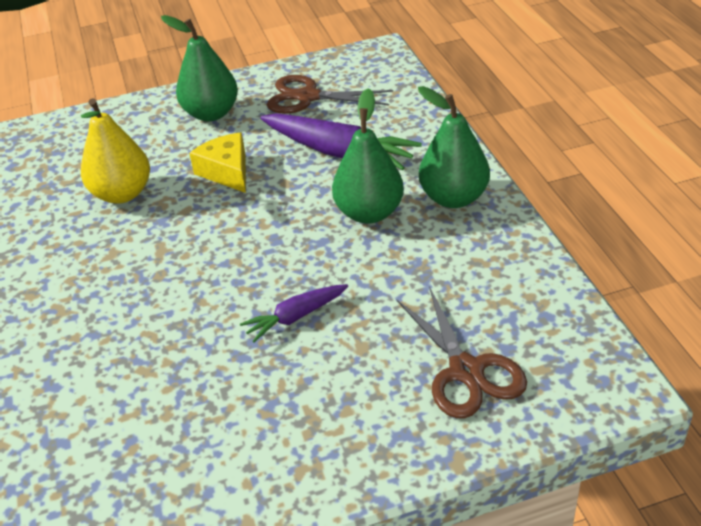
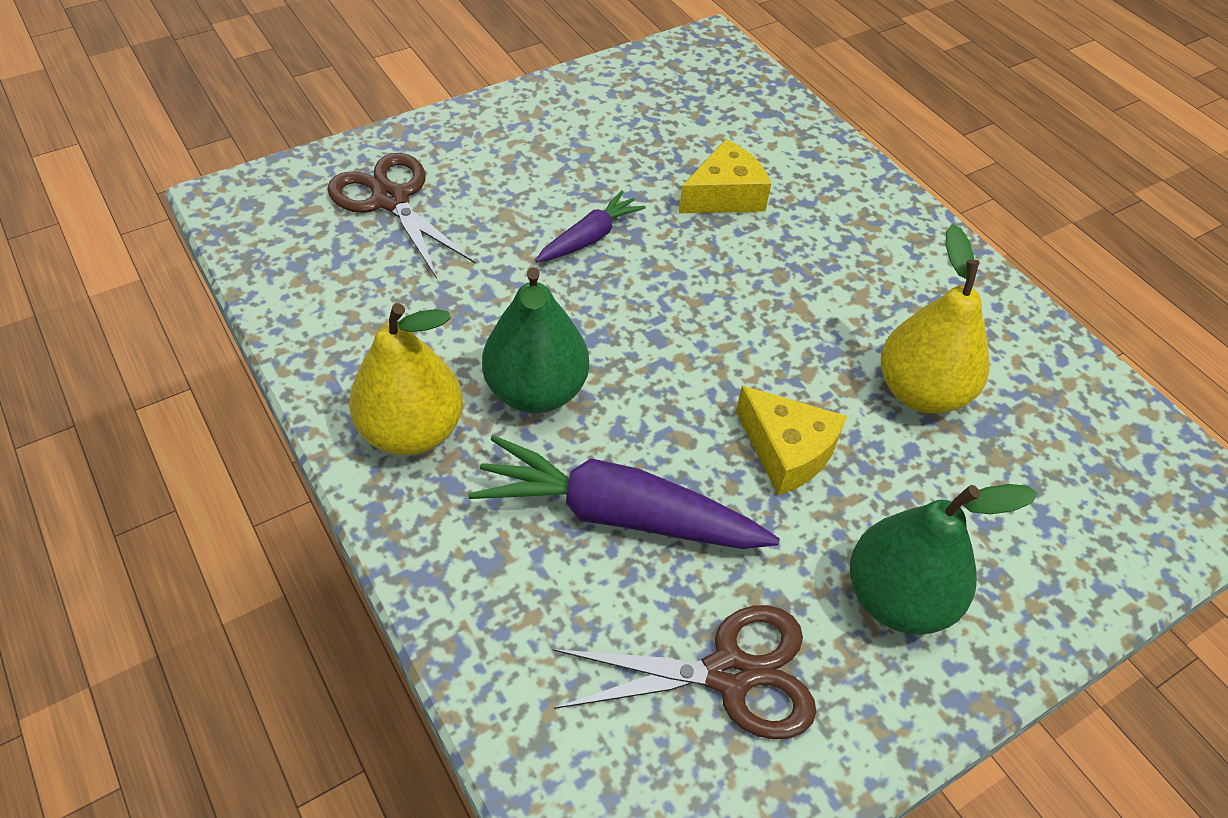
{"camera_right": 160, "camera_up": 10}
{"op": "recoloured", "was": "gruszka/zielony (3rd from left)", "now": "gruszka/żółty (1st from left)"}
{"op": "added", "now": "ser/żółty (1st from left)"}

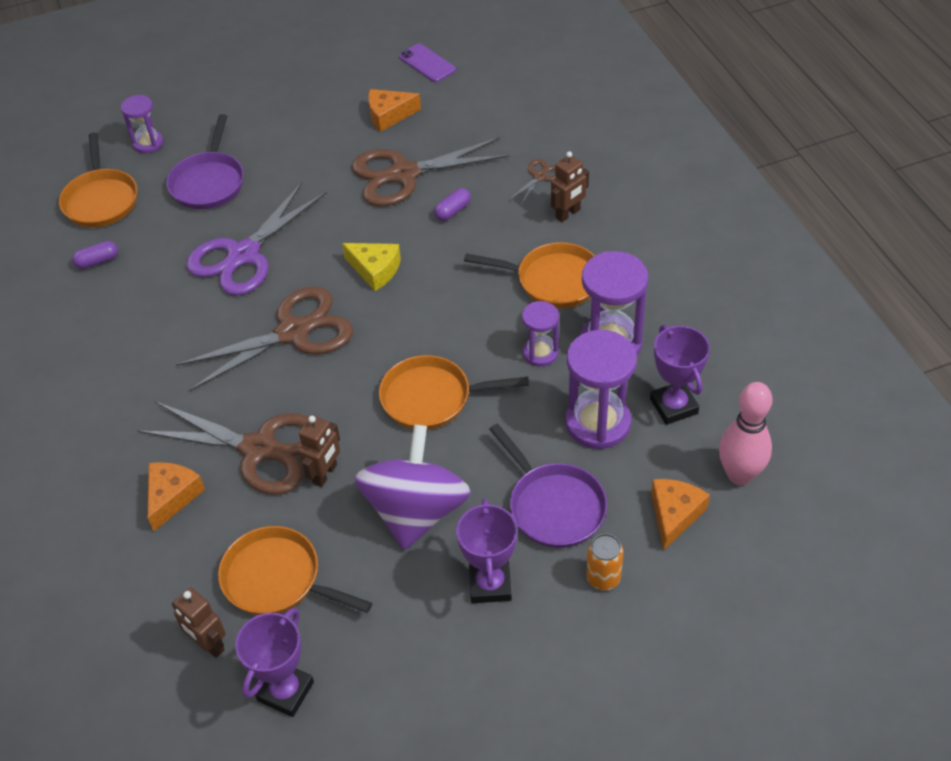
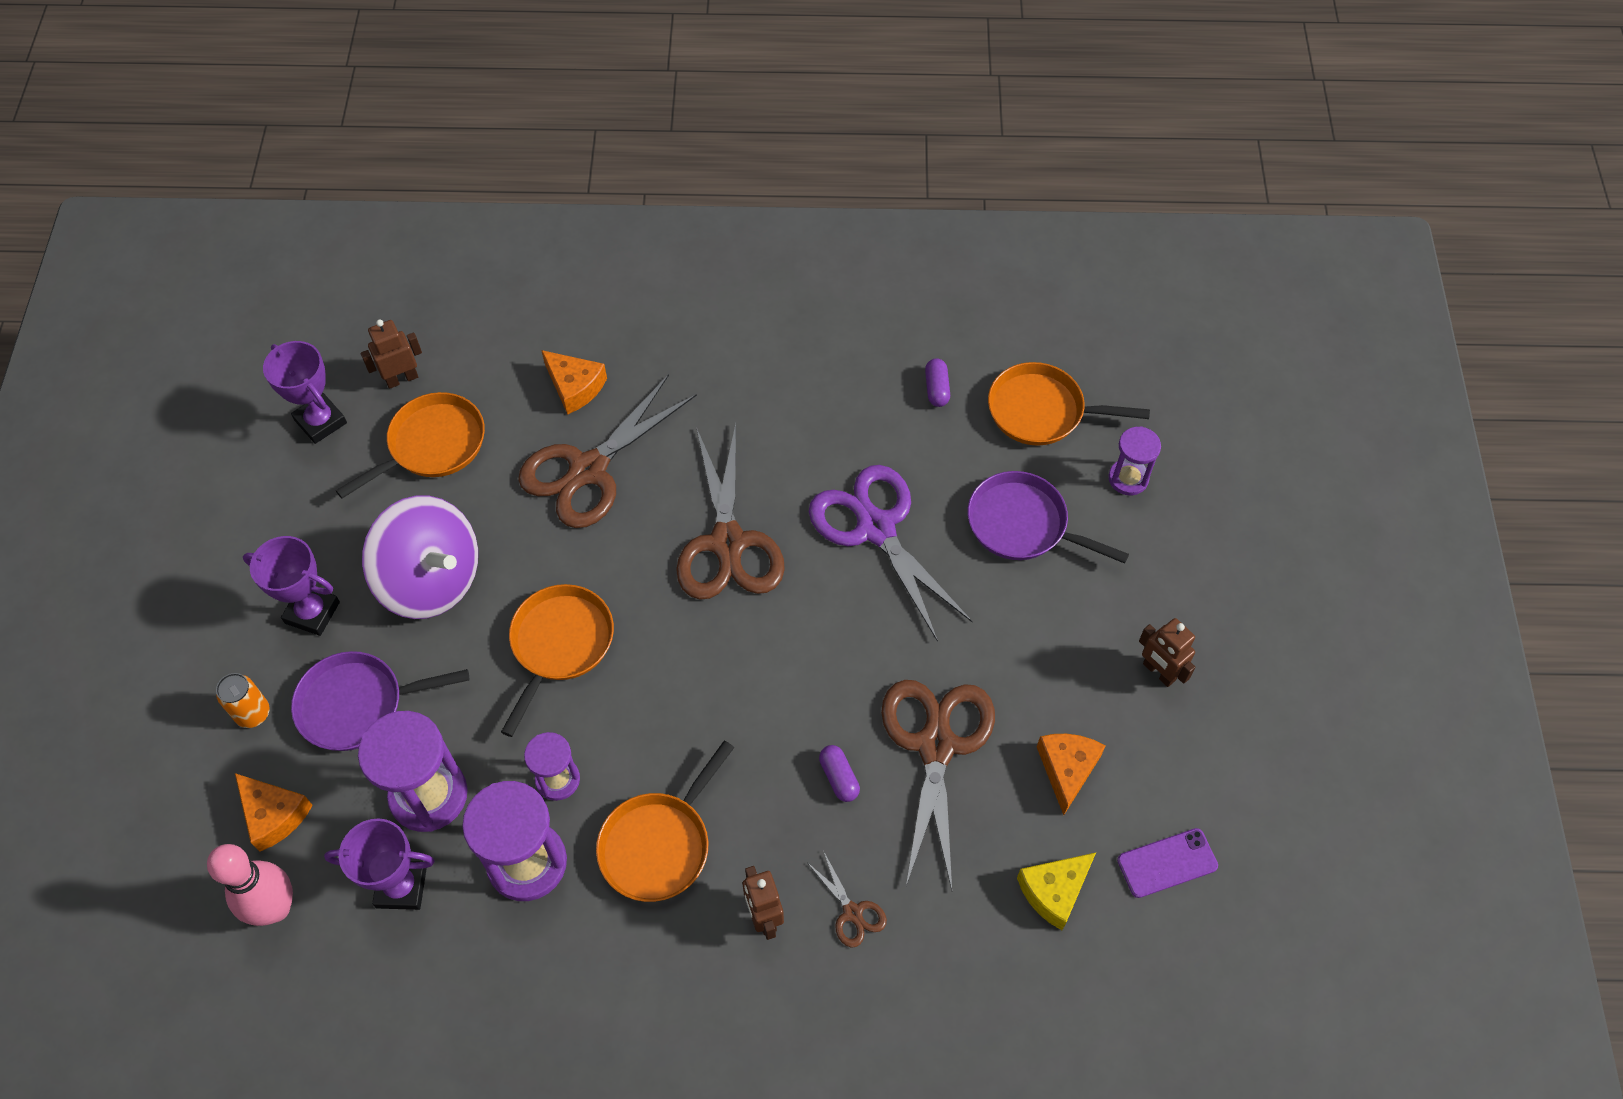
{"camera_right": 110, "camera_up": 10}
{"op": "moved", "was": "ser/żółty"}
{"op": "moved", "was": "robot/brązowy (2nd from left in the first image)", "now": "robot/brązowy (3rd from left)"}

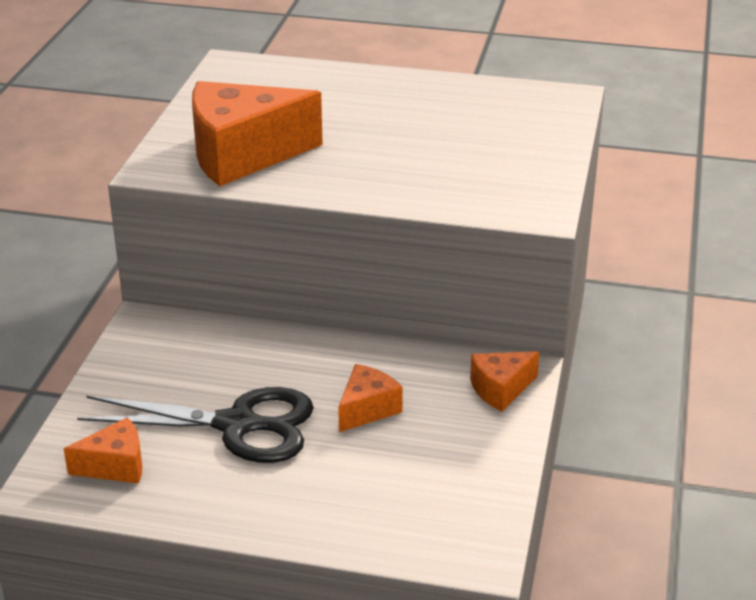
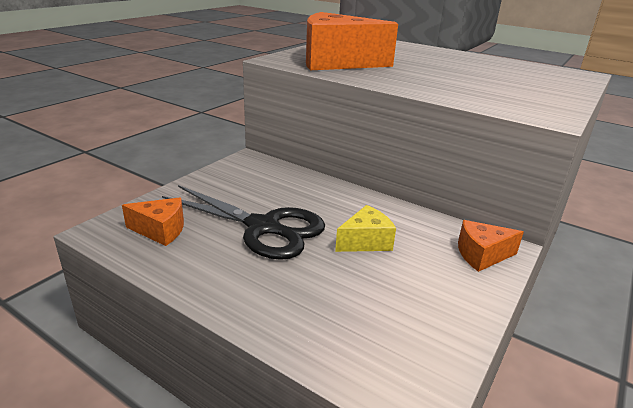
{"camera_right": 20, "camera_up": -5}
{"op": "recoloured", "was": "ser/pomarańczowy (3rd from left)", "now": "ser/żółty"}

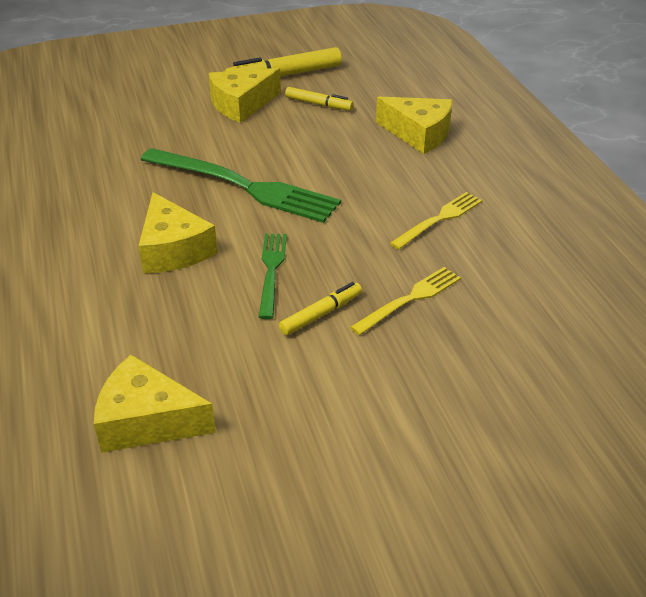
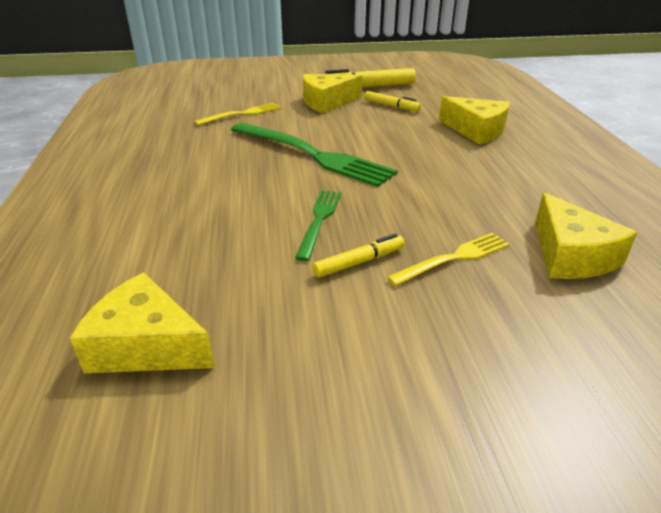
{"camera_right": 10, "camera_up": -5}
{"op": "moved", "was": "ser/żółty (2nd from left in the first image)", "now": "ser/żółty (4th from left)"}
{"op": "moved", "was": "widelec/żółty (2nd from left in the first image)", "now": "widelec/żółty (1st from left)"}

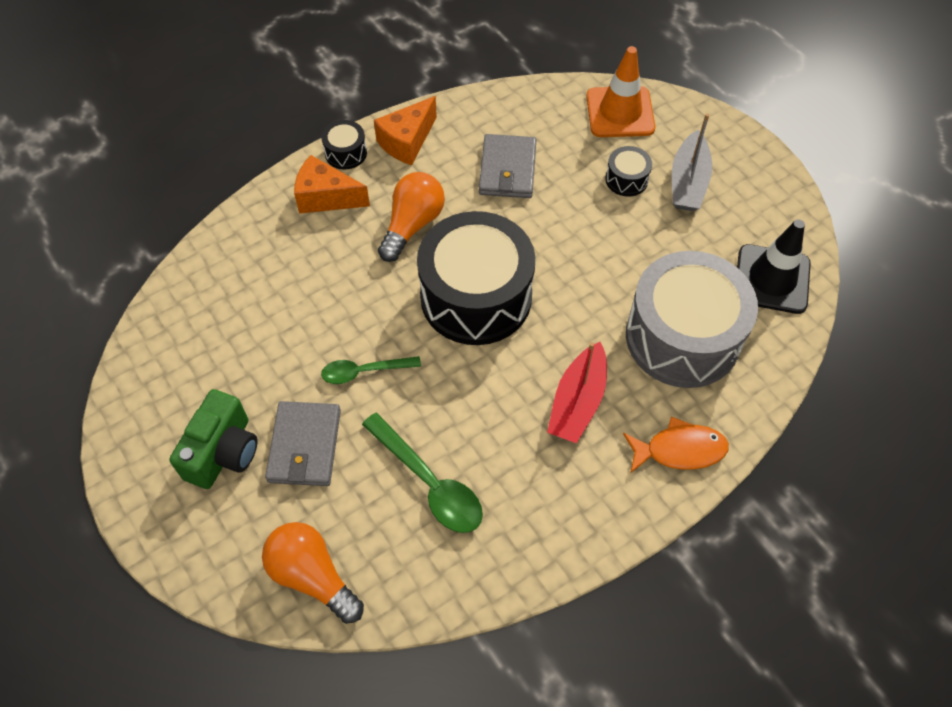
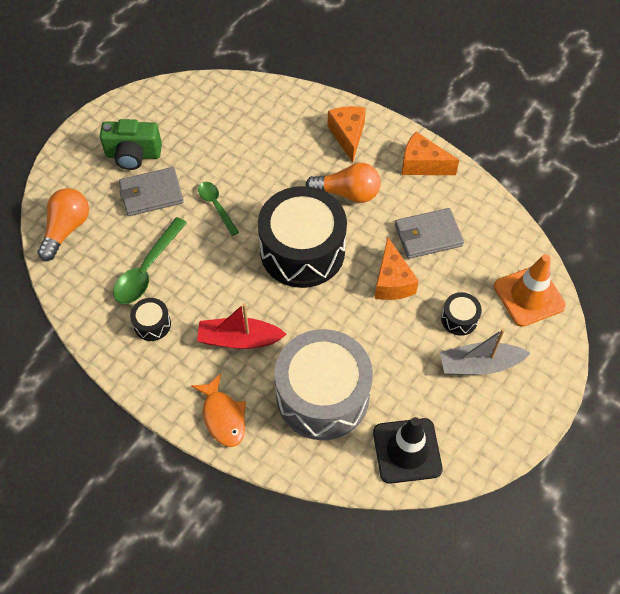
{"camera_right": 70, "camera_up": 0}
{"op": "moved", "was": "bęben/czarny (1st from left)"}
{"op": "added", "now": "ser/pomarańczowy (2nd from left)"}

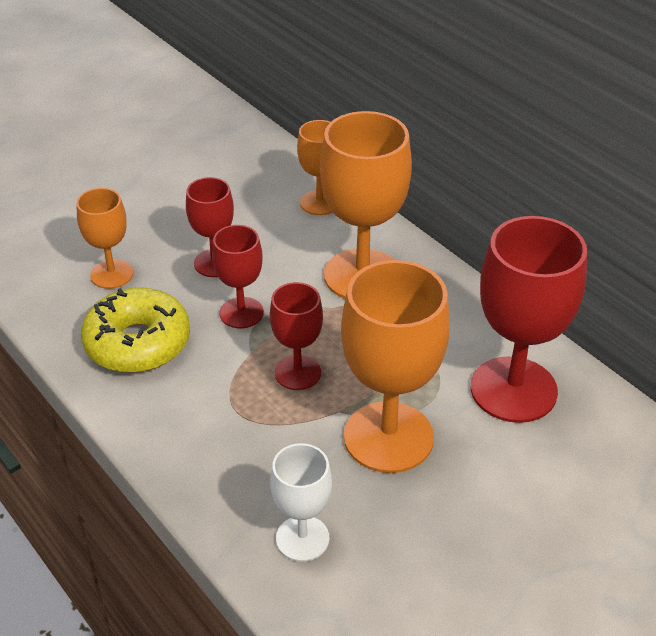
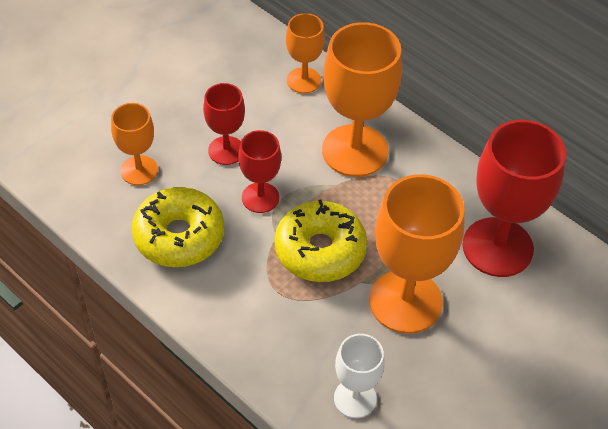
{"camera_right": -10, "camera_up": 10}
{"op": "replaced", "was": "kielich/czerwony (3rd from left)", "now": "donut/żółty (2nd from left)"}

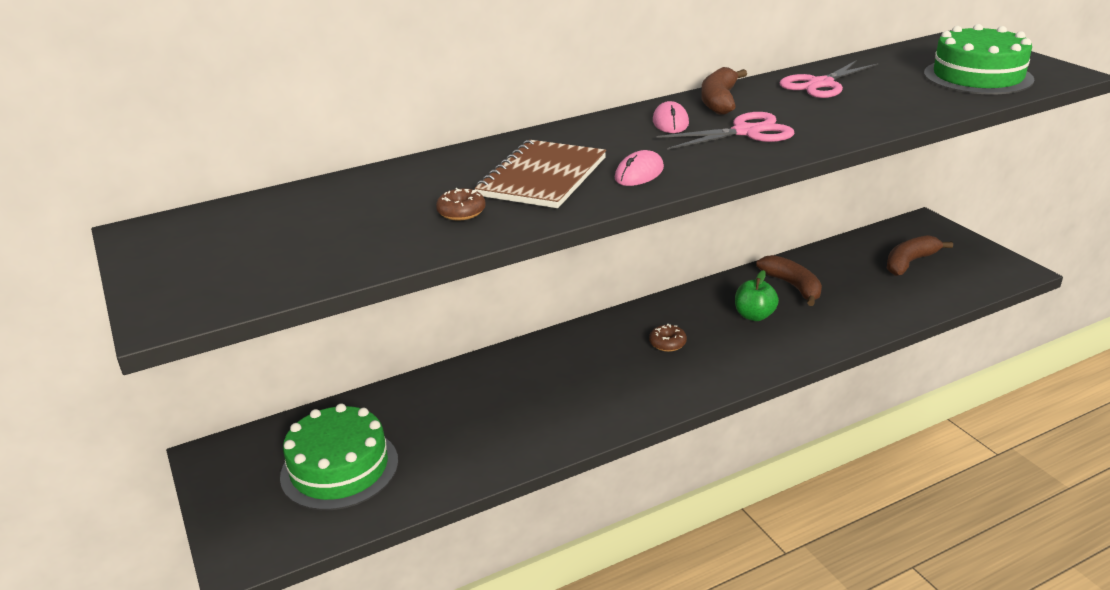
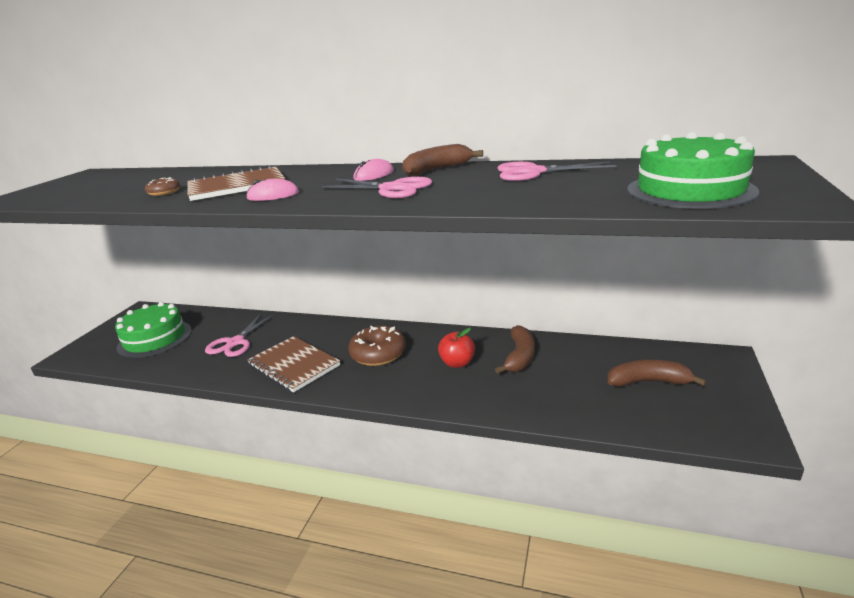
{"camera_right": 45, "camera_up": -5}
{"op": "recoloured", "was": "jabłko/zielony", "now": "jabłko/czerwony"}
{"op": "resized", "was": "donut/brązowy (2nd from left)", "ratio": 1.95}
{"op": "added", "now": "nożyczki/różowy (1st from left)"}
{"op": "added", "now": "zeszyt/brązowy (2nd from left)"}

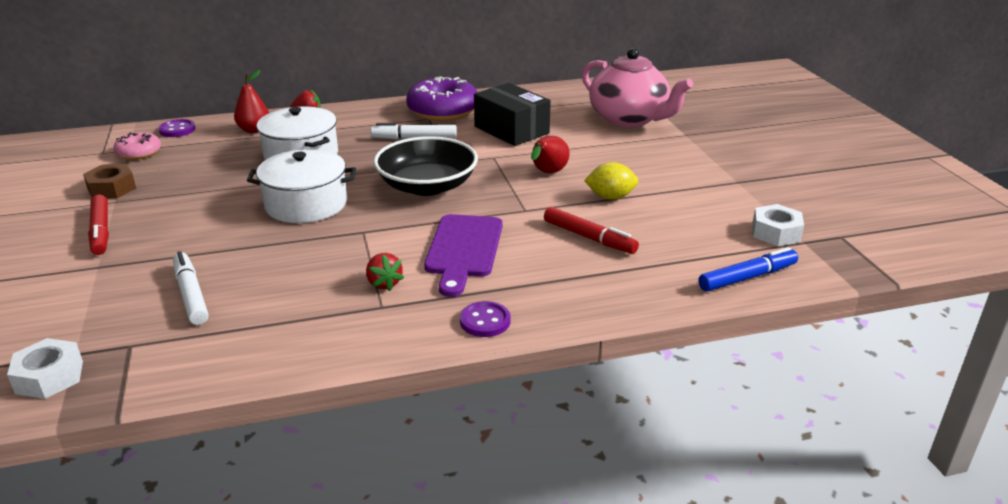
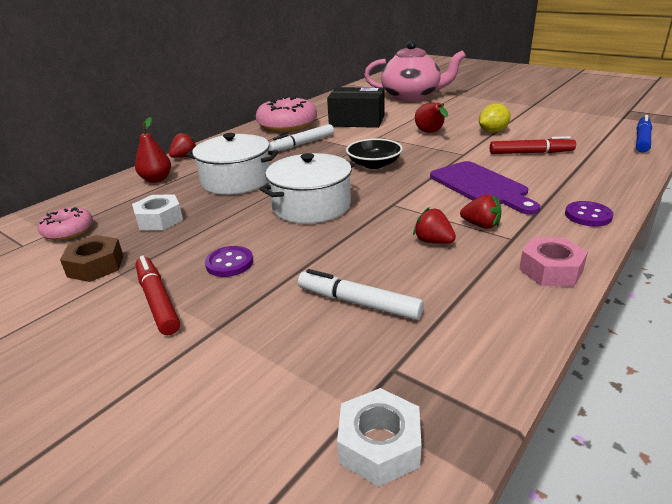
{"camera_right": -35, "camera_up": 0}
{"op": "recoloured", "was": "donut/fioletowy", "now": "donut/różowy (2nd from left)"}
{"op": "moved", "was": "guzik/fioletowy (1st from left)"}
{"op": "resized", "was": "miska/czarny", "ratio": 0.63}
{"op": "turned", "was": "flamaster/czerwony (1st from left)", "clockwise": -150}
{"op": "moved", "was": "nakrętka/biały (2nd from left in the first image)", "now": "nakrętka/biały (1st from left)"}
{"op": "added", "now": "truskawka/czerwony (2nd from left)"}
{"op": "added", "now": "nakrętka/różowy"}

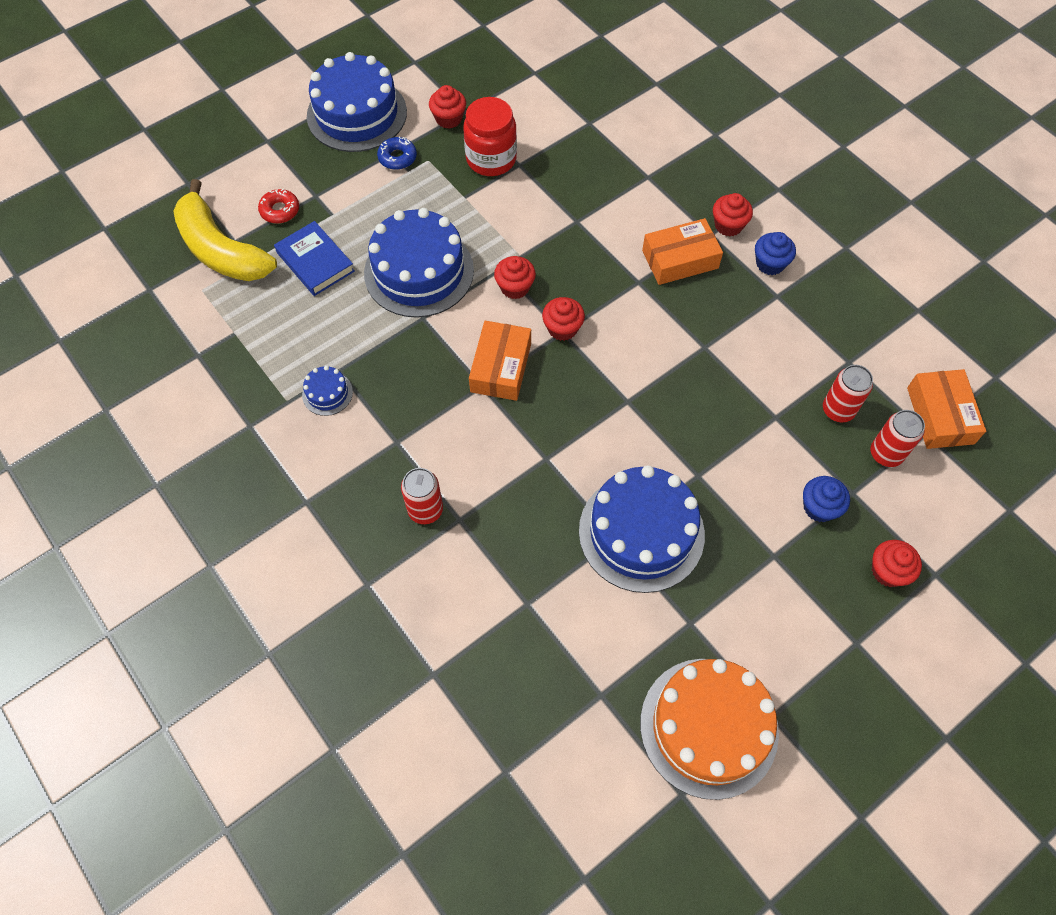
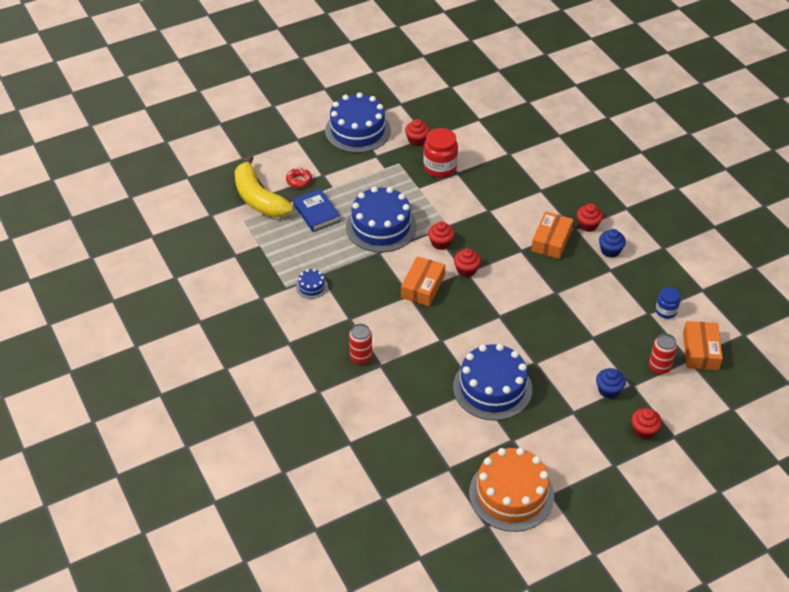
{"camera_right": 10, "camera_up": -15}
{"op": "removed", "was": "donut/niebieski"}
{"op": "turned", "was": "pudełko/pomarańczowy (2nd from left)", "clockwise": -60}
{"op": "removed", "was": "puszka/czerwony (2nd from left)"}
{"op": "added", "now": "słoik/niebieski"}

